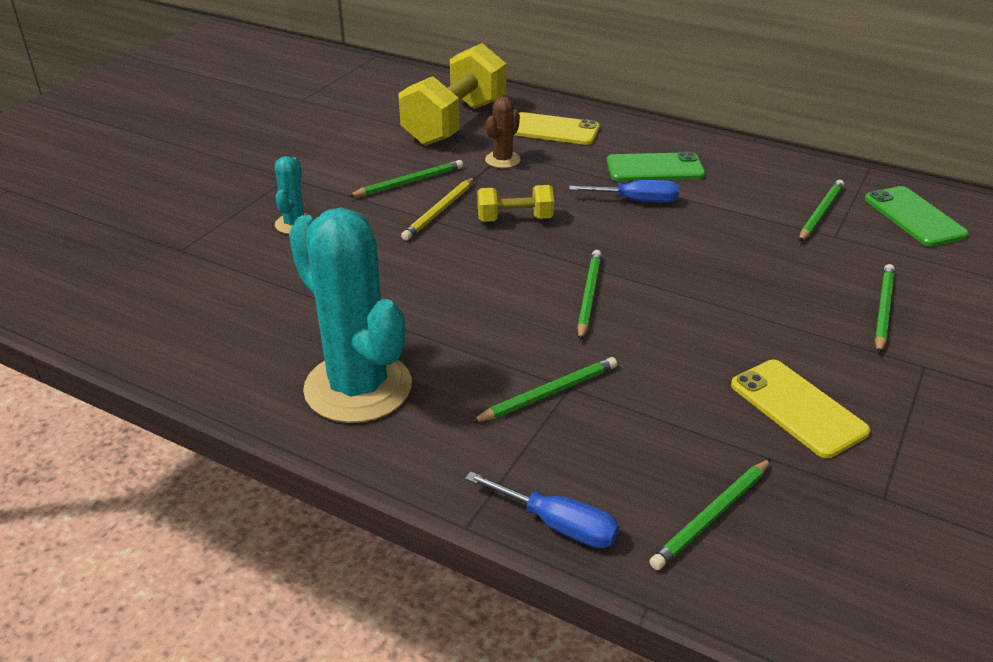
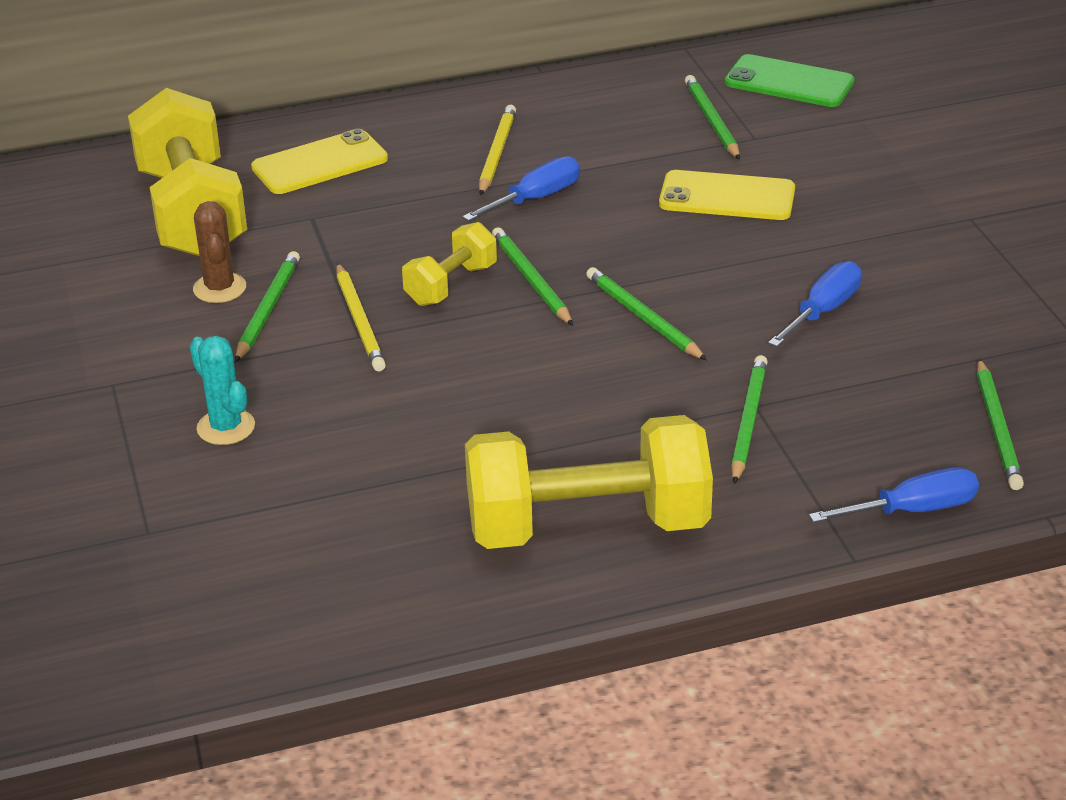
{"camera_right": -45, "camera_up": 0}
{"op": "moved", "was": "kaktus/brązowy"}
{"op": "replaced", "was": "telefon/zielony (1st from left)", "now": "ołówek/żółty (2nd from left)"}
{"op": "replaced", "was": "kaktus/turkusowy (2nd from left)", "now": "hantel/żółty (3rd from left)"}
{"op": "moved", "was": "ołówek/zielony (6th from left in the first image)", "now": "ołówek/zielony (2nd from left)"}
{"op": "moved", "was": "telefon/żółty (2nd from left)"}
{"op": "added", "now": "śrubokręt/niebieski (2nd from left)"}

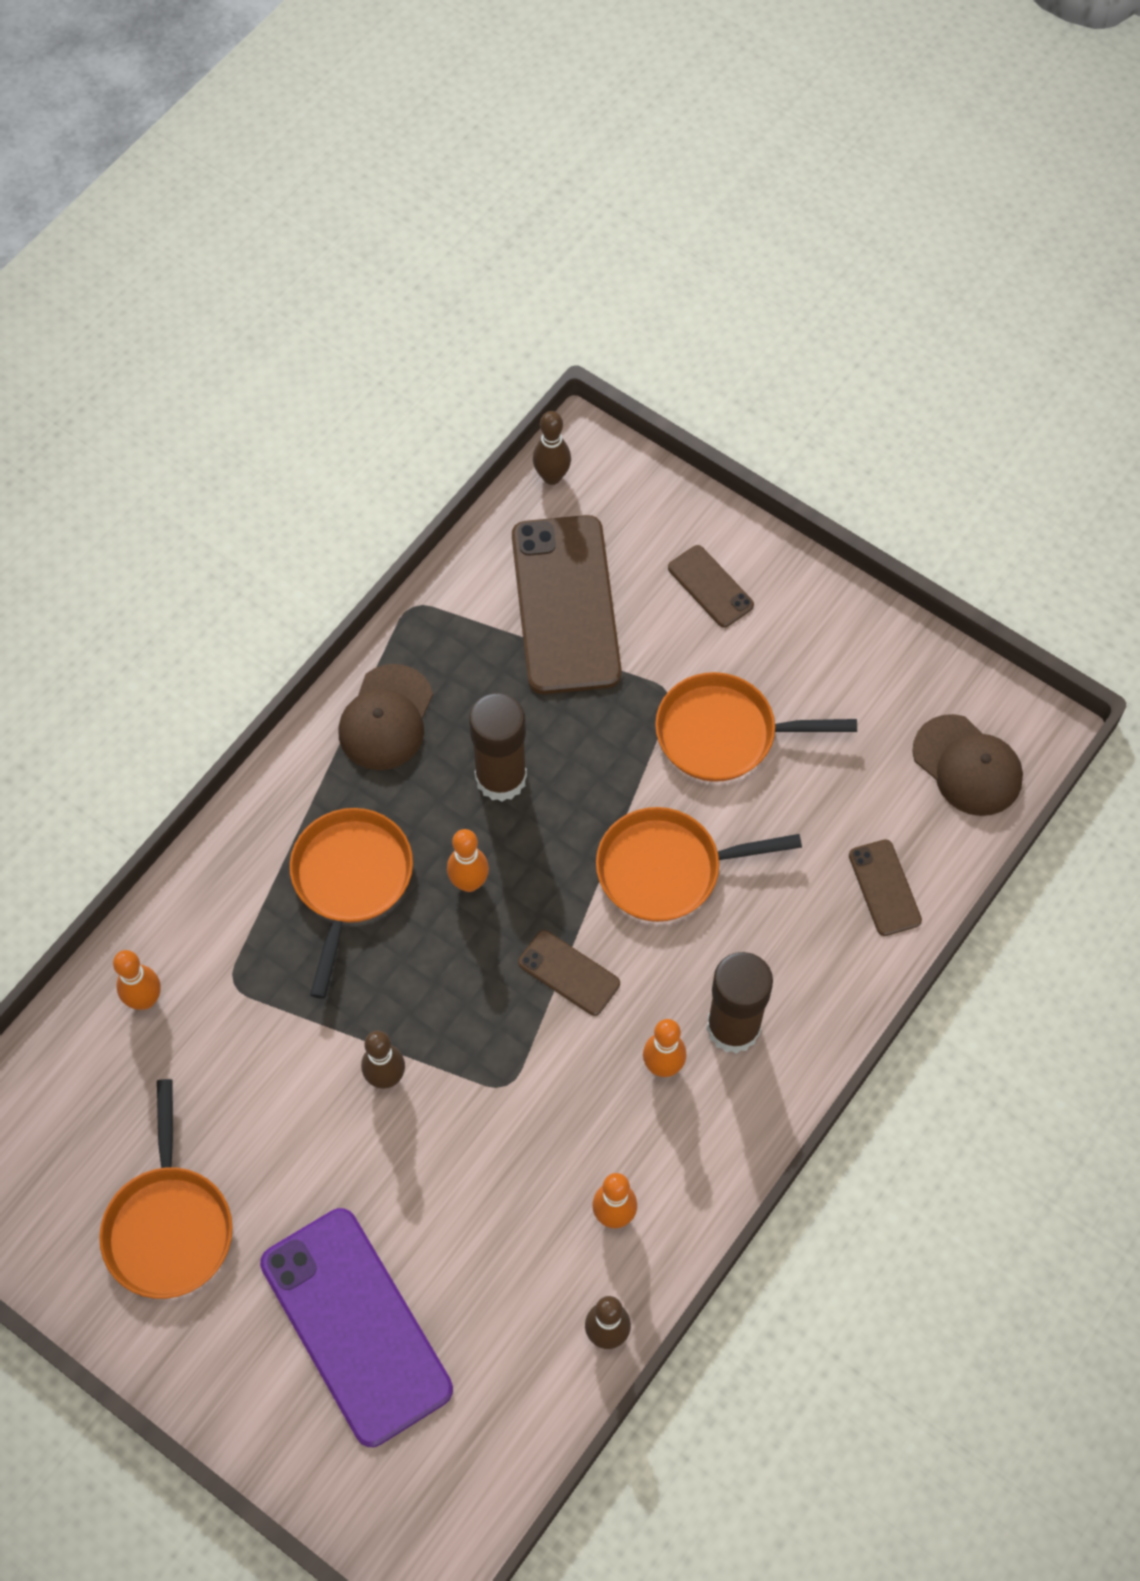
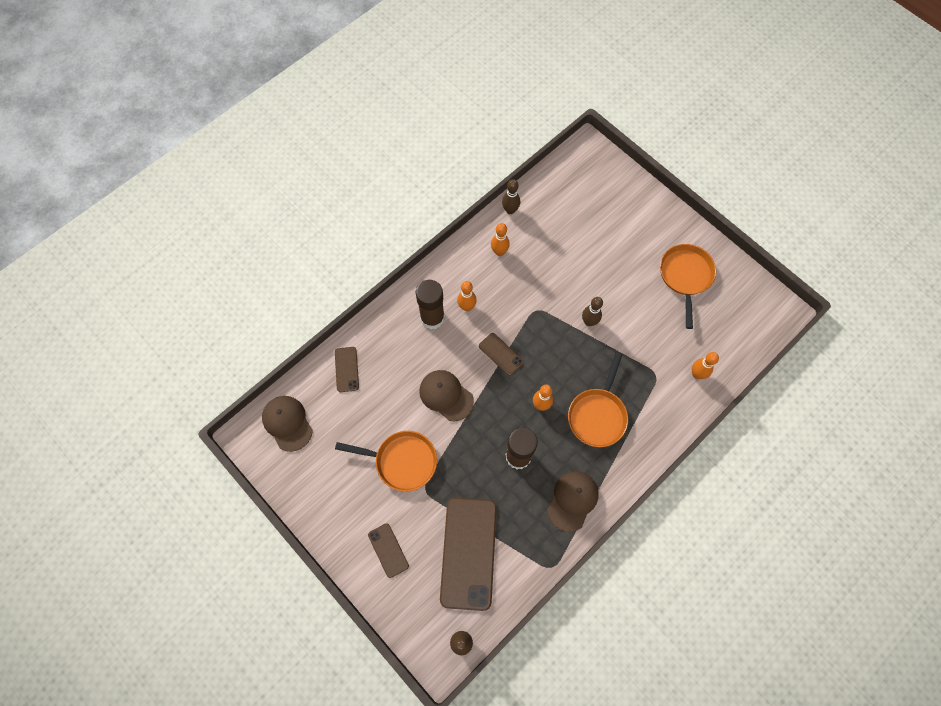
{"camera_right": -170, "camera_up": 5}
{"op": "replaced", "was": "patelnia/pomarańczowy (3rd from left)", "now": "czapka/brązowy (2nd from left)"}
{"op": "removed", "was": "telefon/fioletowy"}

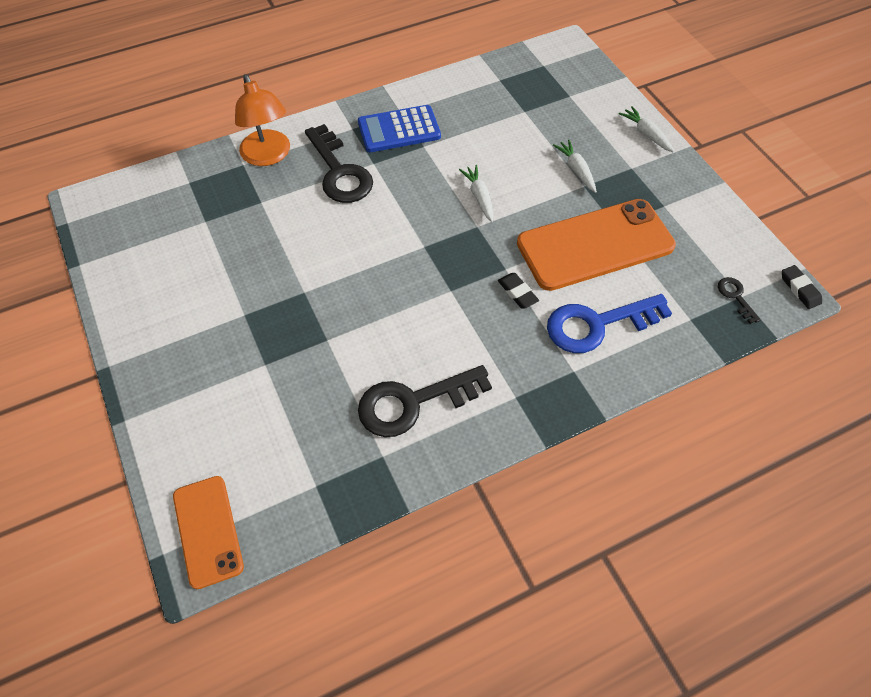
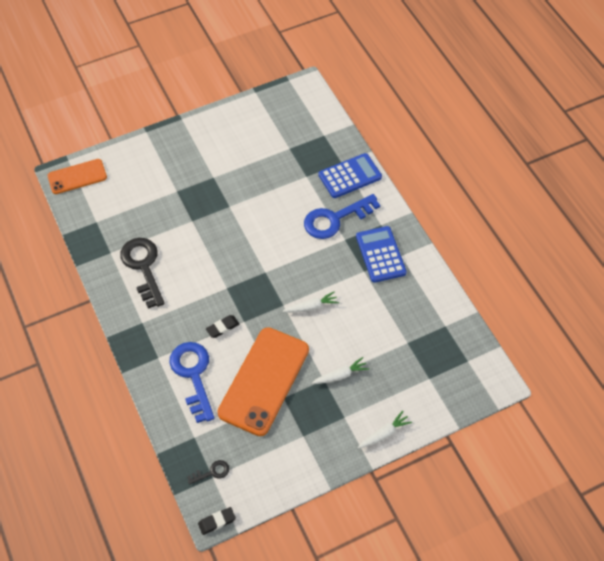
{"camera_right": 90, "camera_up": 0}
{"op": "replaced", "was": "lampka/pomarańczowy", "now": "kalkulator/niebieski (1st from left)"}
{"op": "recoloured", "was": "klucz/czarny (1st from left)", "now": "klucz/niebieski (2nd from left)"}
{"op": "turned", "was": "telefon/pomarańczowy (2nd from left)", "clockwise": 45}

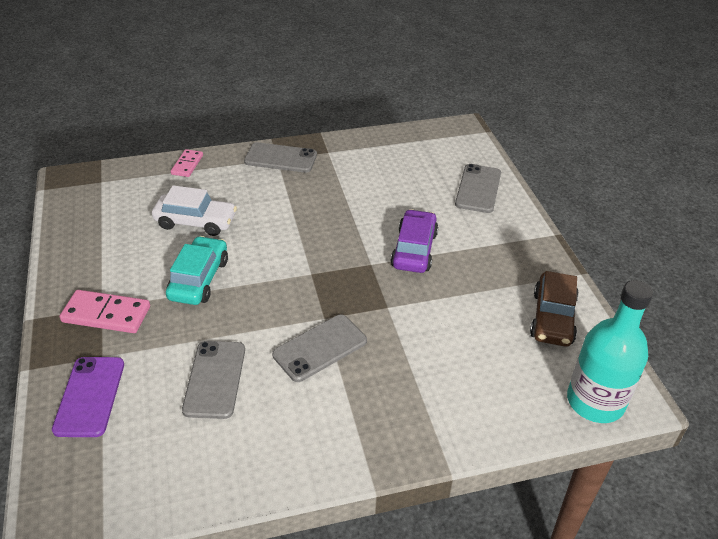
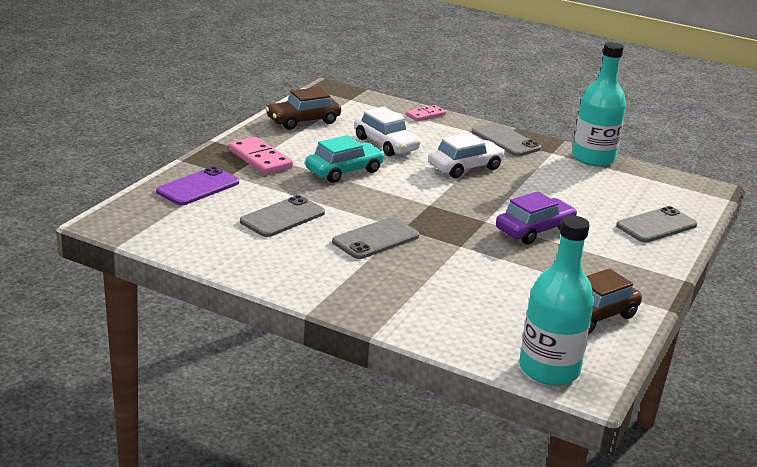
{"camera_right": 40, "camera_up": -15}
{"op": "turned", "was": "telefon/szary (3rd from left in the first image)", "clockwise": -45}
{"op": "added", "now": "butelka/turkusowy (2nd from left)"}
{"op": "added", "now": "samochód/brązowy (1st from left)"}
{"op": "added", "now": "samochód/biały (2nd from left)"}

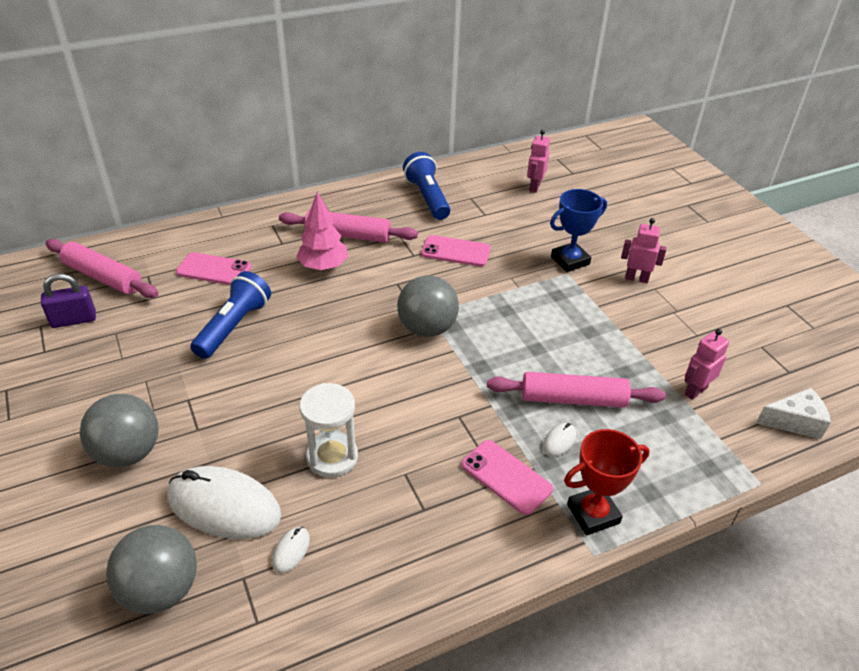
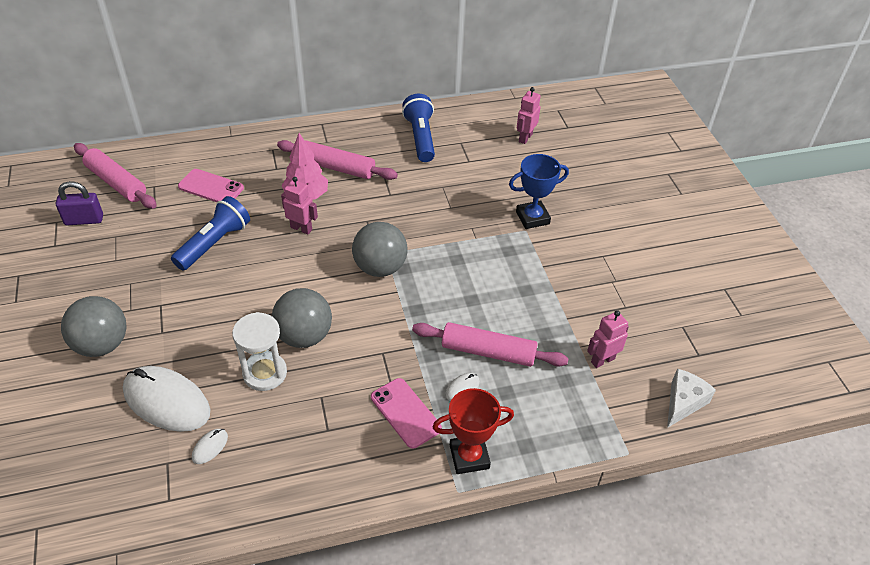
{"camera_right": 10, "camera_up": 5}
{"op": "moved", "was": "robot/różowy (2nd from left in the first image)", "now": "robot/różowy (1st from left)"}
{"op": "removed", "was": "telefon/różowy (2nd from left)"}
{"op": "turned", "was": "ser/biały", "clockwise": -60}
{"op": "moved", "was": "piłka/szary (2nd from left)"}

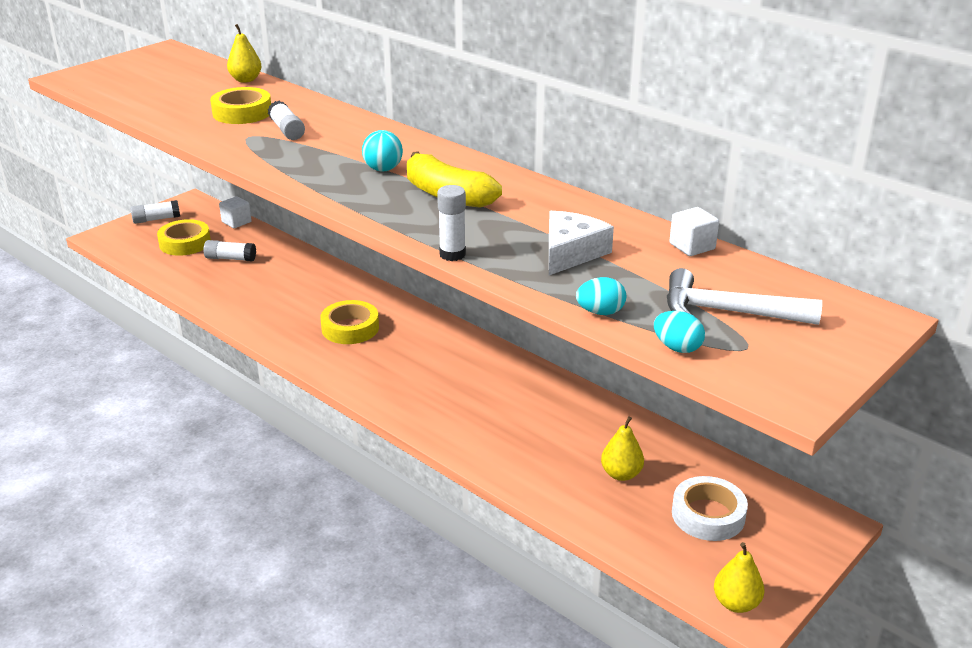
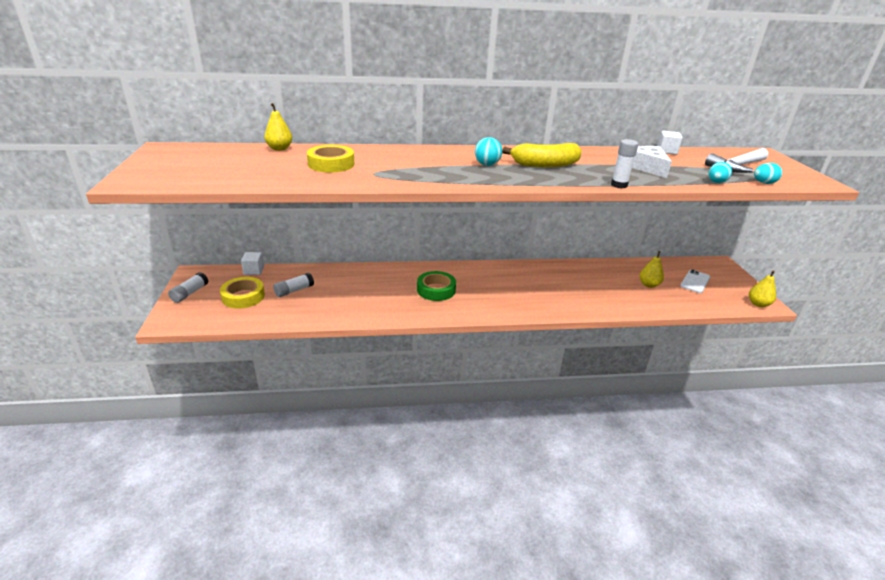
{"camera_right": -50, "camera_up": 0}
{"op": "removed", "was": "klej w sztyfcie/biały (3rd from left)"}
{"op": "recoloured", "was": "taśma klejąca/żółty (3rd from left)", "now": "taśma klejąca/zielony"}
{"op": "replaced", "was": "taśma klejąca/biały", "now": "telefon/biały"}

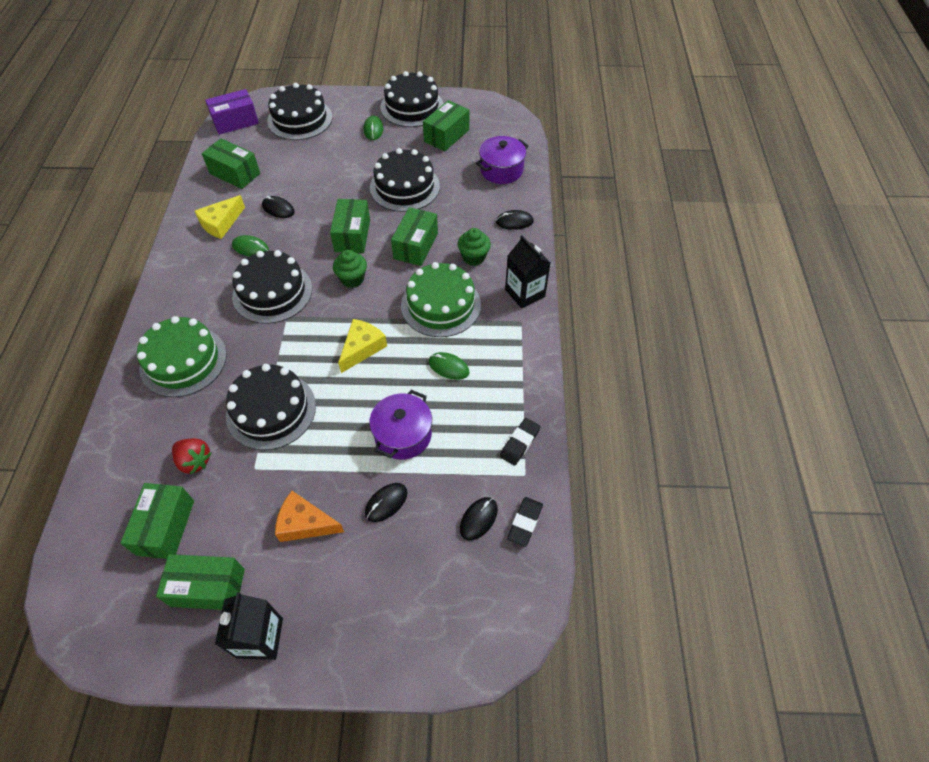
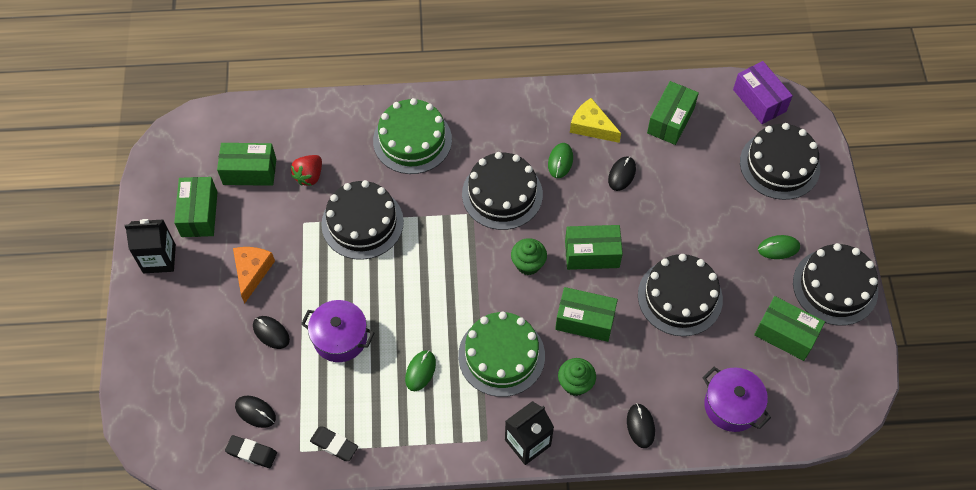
{"camera_right": 85, "camera_up": 5}
{"op": "removed", "was": "ser/żółty (2nd from left)"}

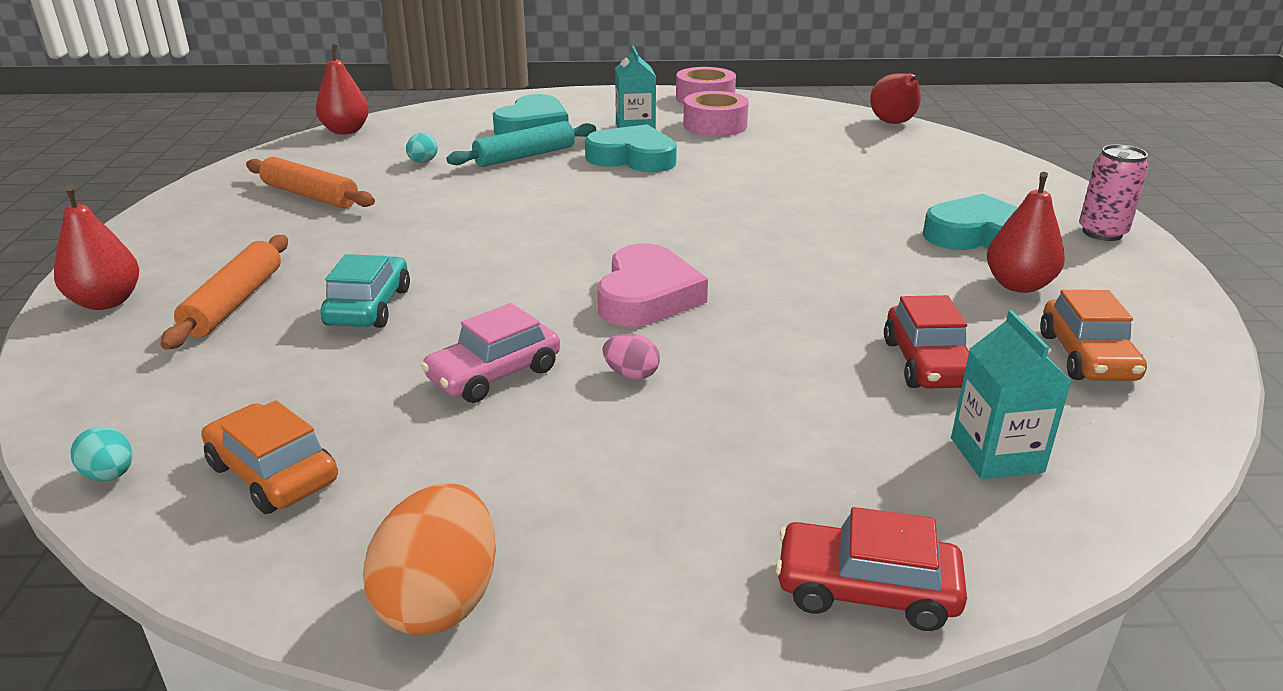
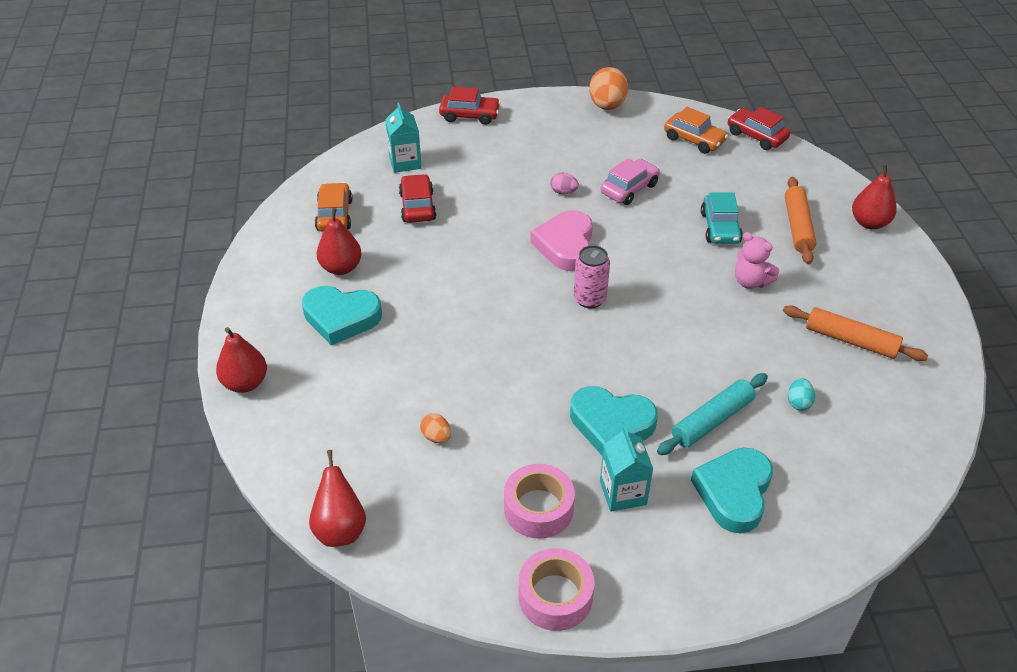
{"camera_right": 175, "camera_up": 15}
{"op": "moved", "was": "gruszka/czerwony (2nd from left in the first image)", "now": "gruszka/czerwony (1st from left)"}
{"op": "moved", "was": "puszka/różowy"}
{"op": "replaced", "was": "jajko/turkusowy (1st from left)", "now": "samochód/czerwony (3rd from left)"}
{"op": "added", "now": "miś/różowy"}
{"op": "added", "now": "jajko/pomarańczowy (1st from left)"}

